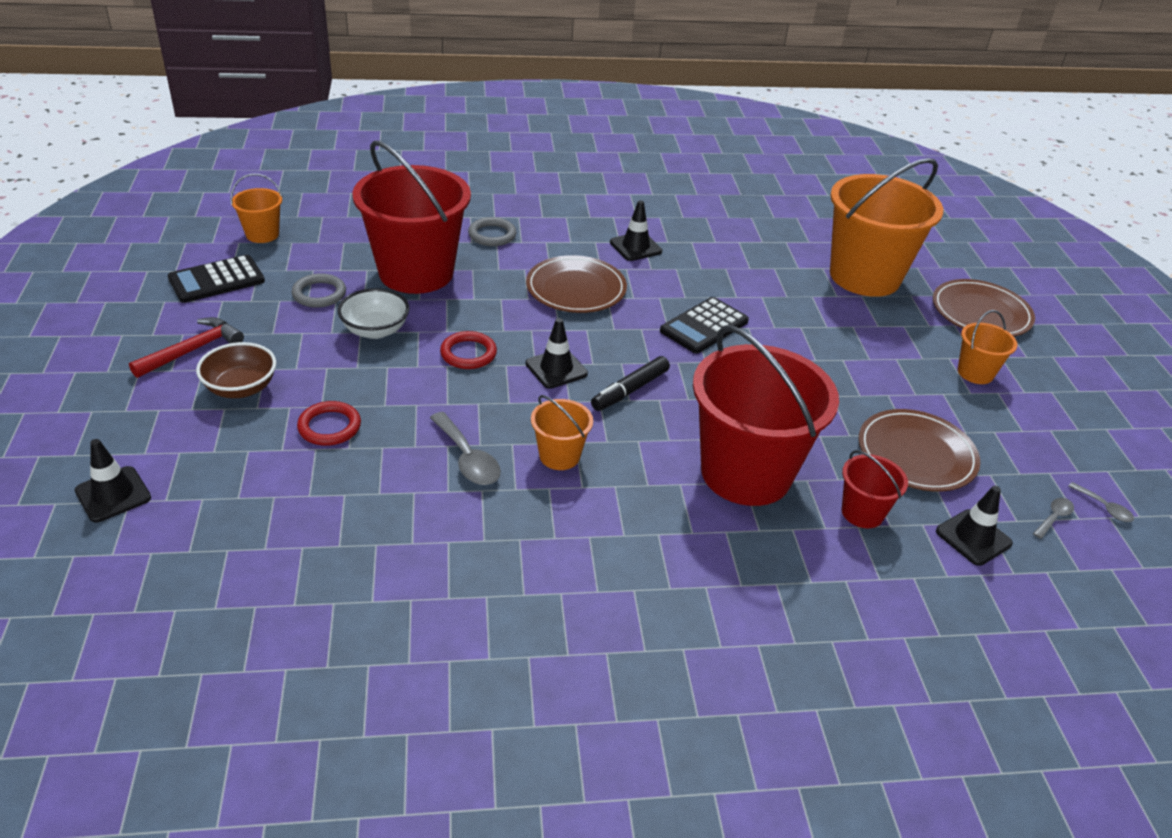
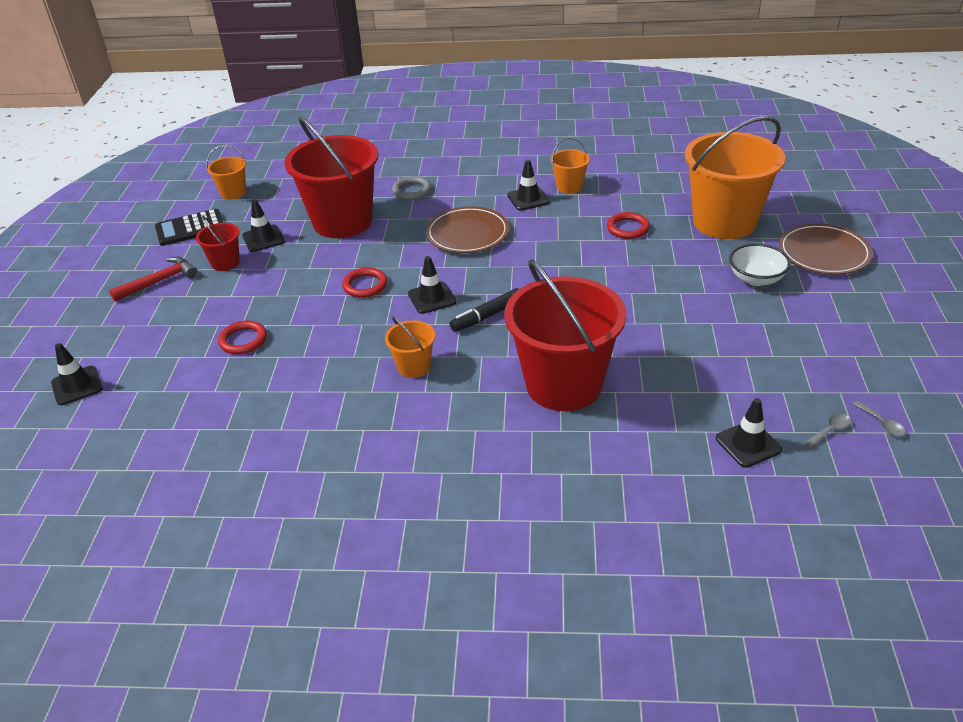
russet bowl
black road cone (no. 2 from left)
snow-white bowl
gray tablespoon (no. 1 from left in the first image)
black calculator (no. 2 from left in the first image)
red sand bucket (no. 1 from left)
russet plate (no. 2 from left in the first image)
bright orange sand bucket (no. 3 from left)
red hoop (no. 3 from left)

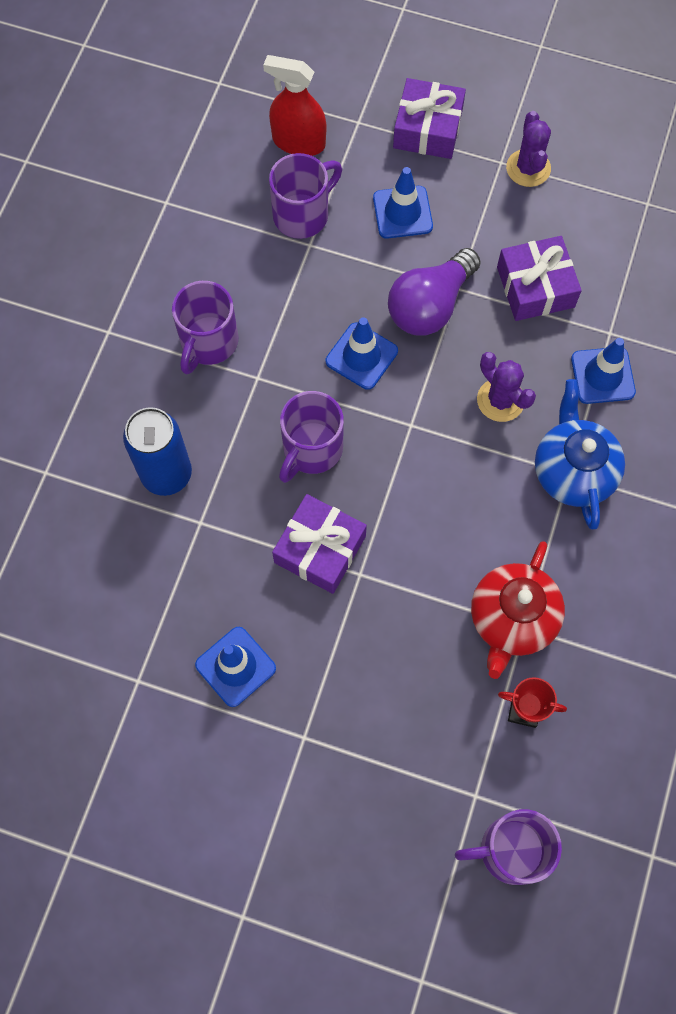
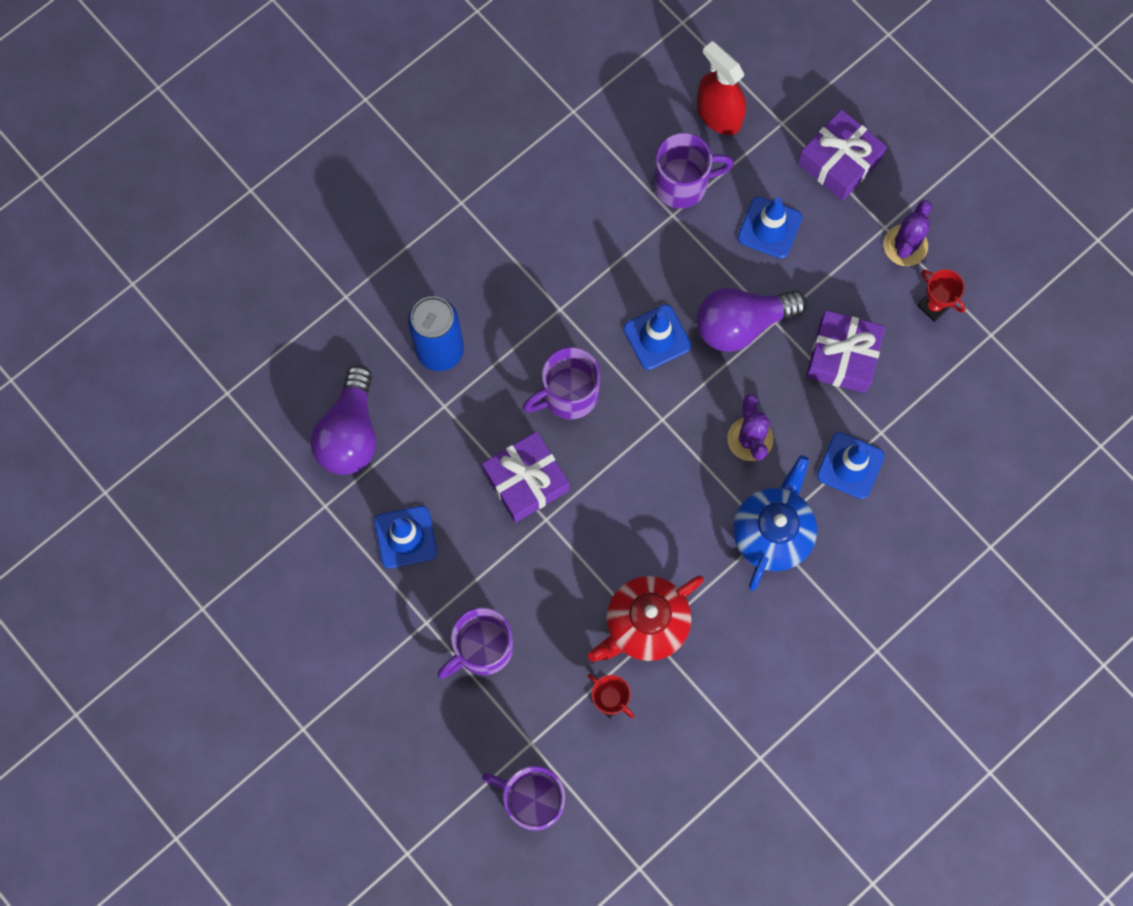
violet coffee mug (no. 1 from left)
violet light bulb (no. 1 from left)
red trophy (no. 2 from left)

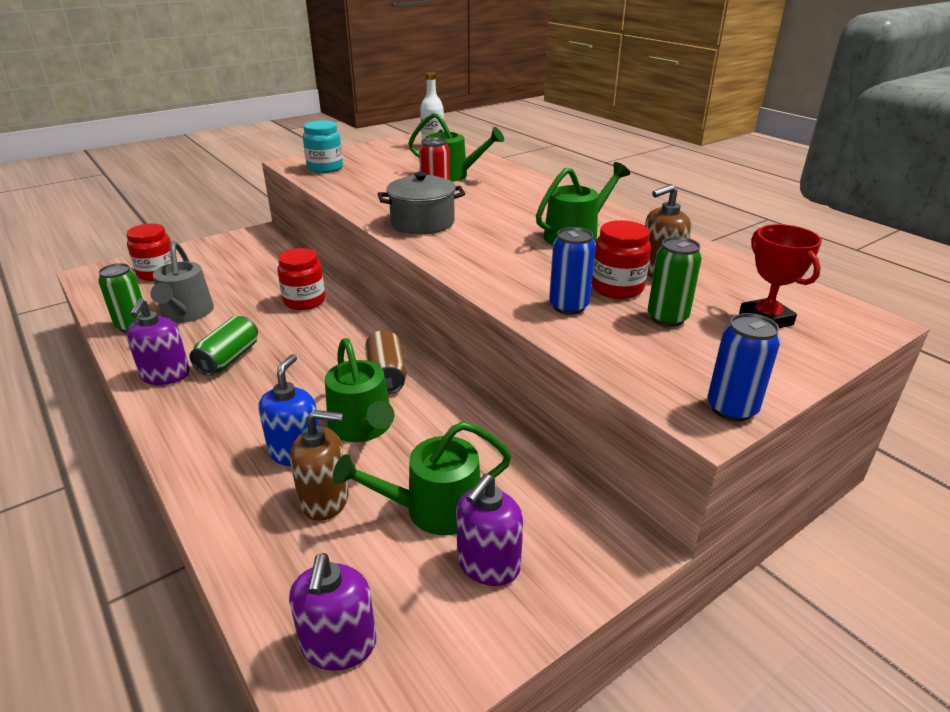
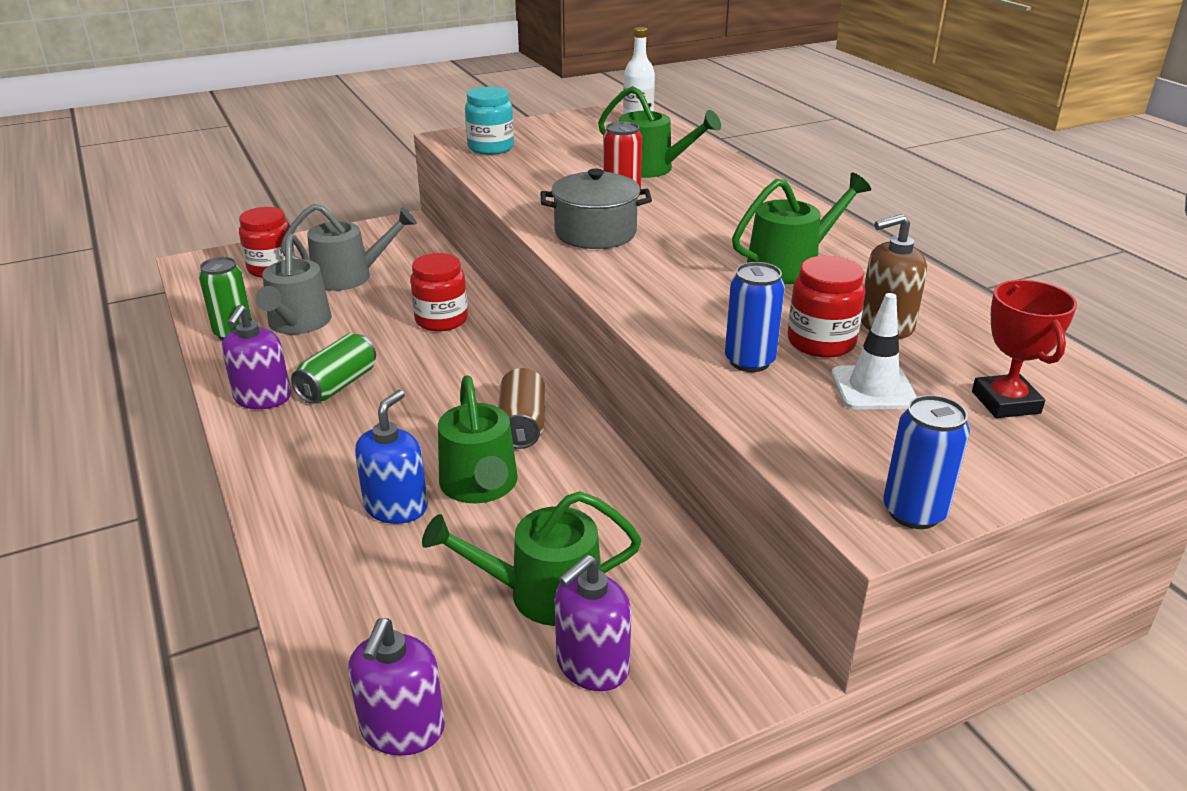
russet pump bottle (no. 1 from left in the first image)
snow-white road cone
gray watering pot (no. 2 from left)

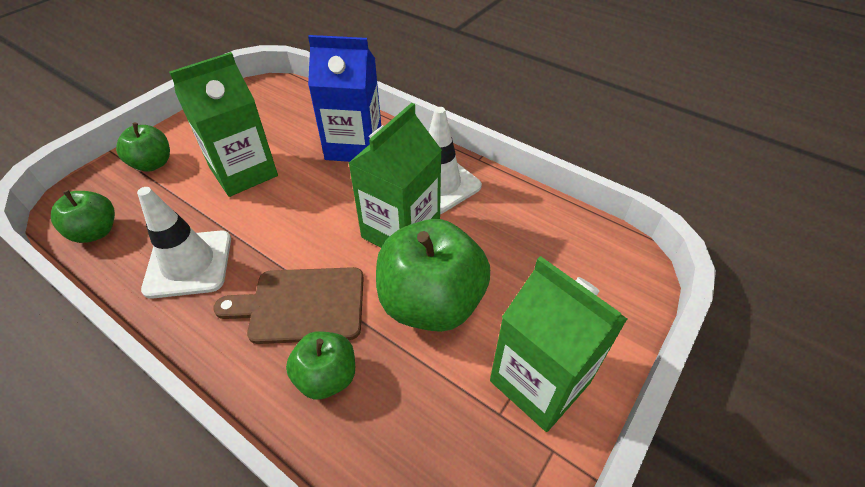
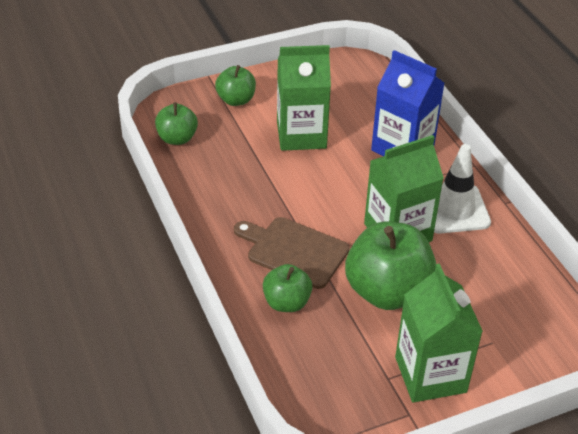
snow-white road cone (no. 1 from left in the first image)

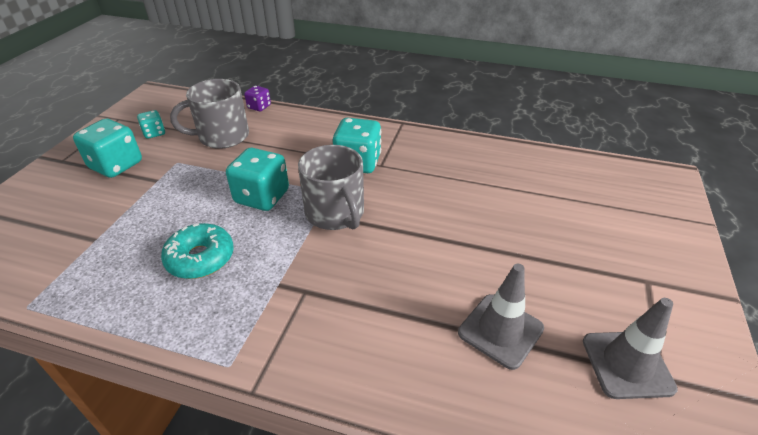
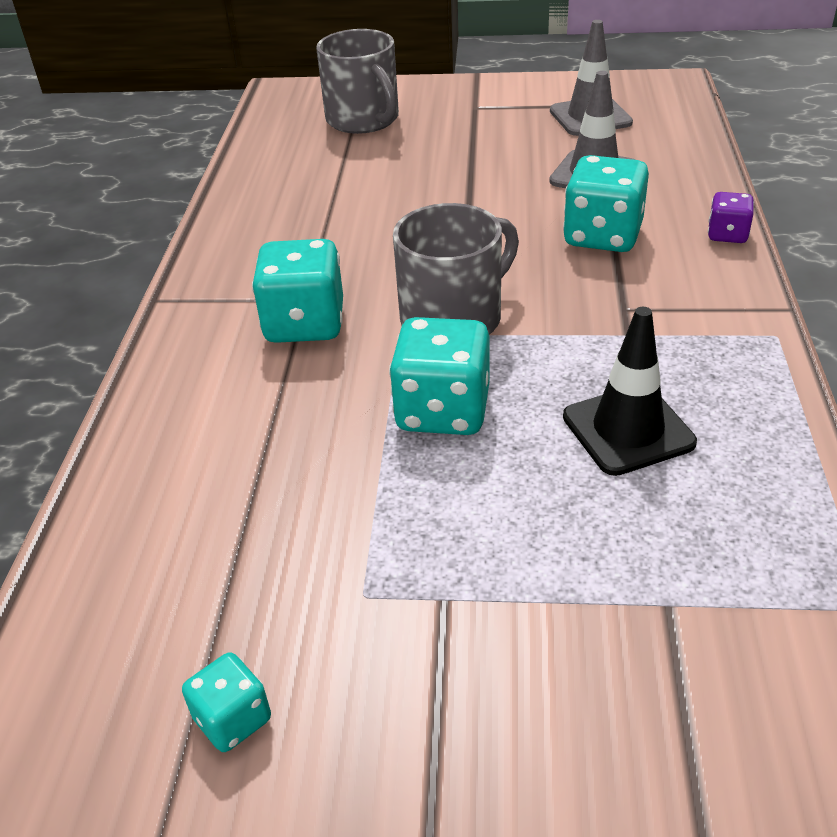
turquoise die (no. 4 from left)
black road cone
gray coffee mug (no. 1 from left)
violet die

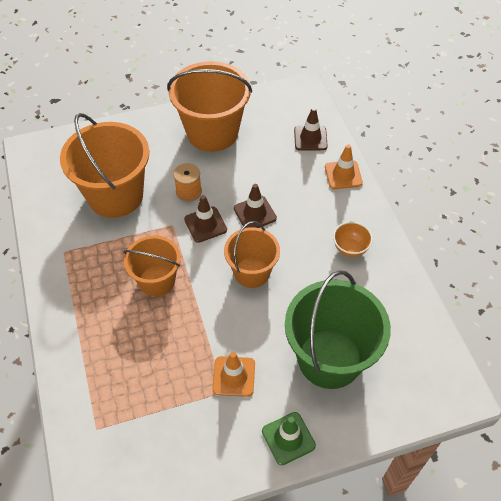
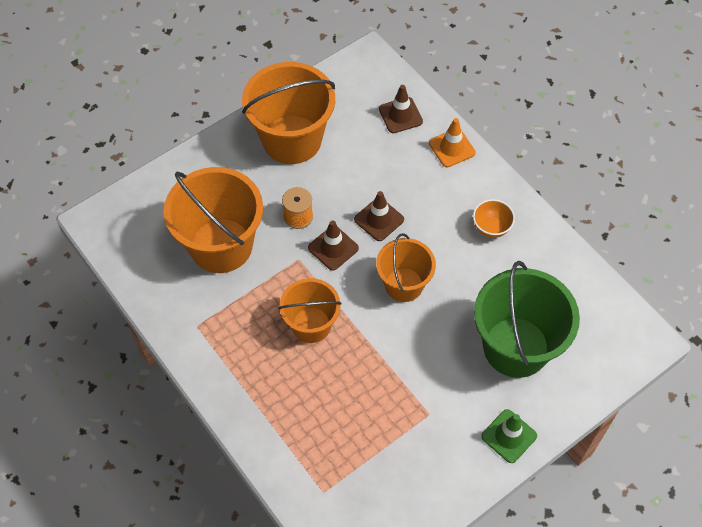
bright orange road cone (no. 1 from left in the first image)

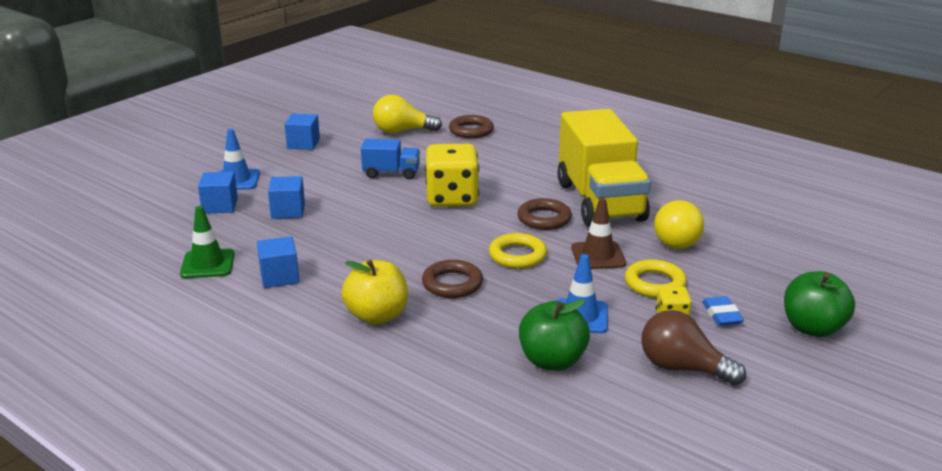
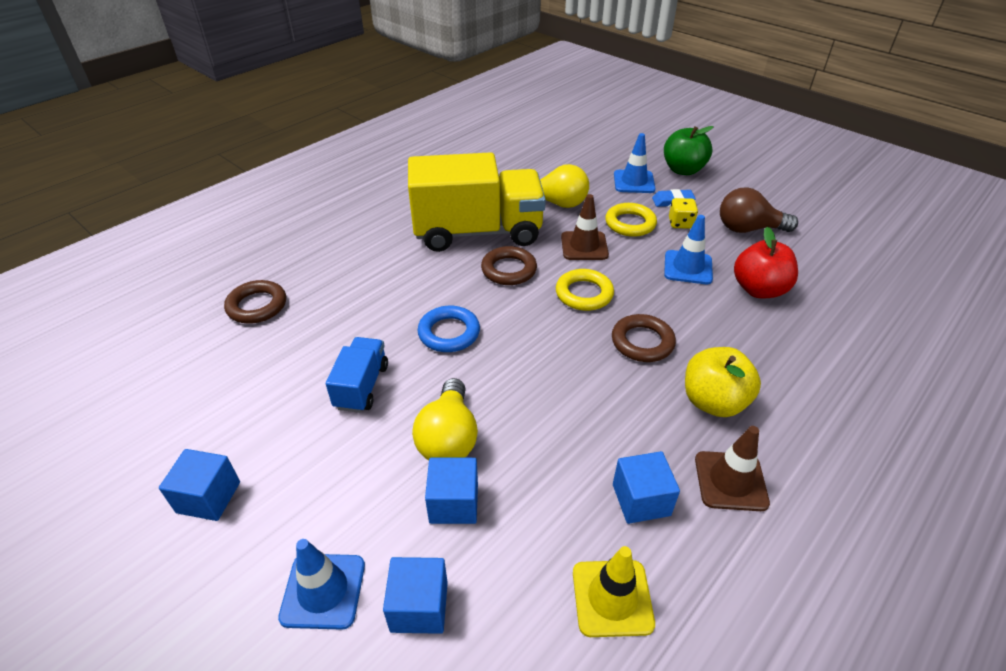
golden road cone
golden light bulb (no. 1 from left)
blue hoop
red apple fruit
russet light bulb
blue road cone (no. 2 from left)
russet road cone (no. 2 from left)

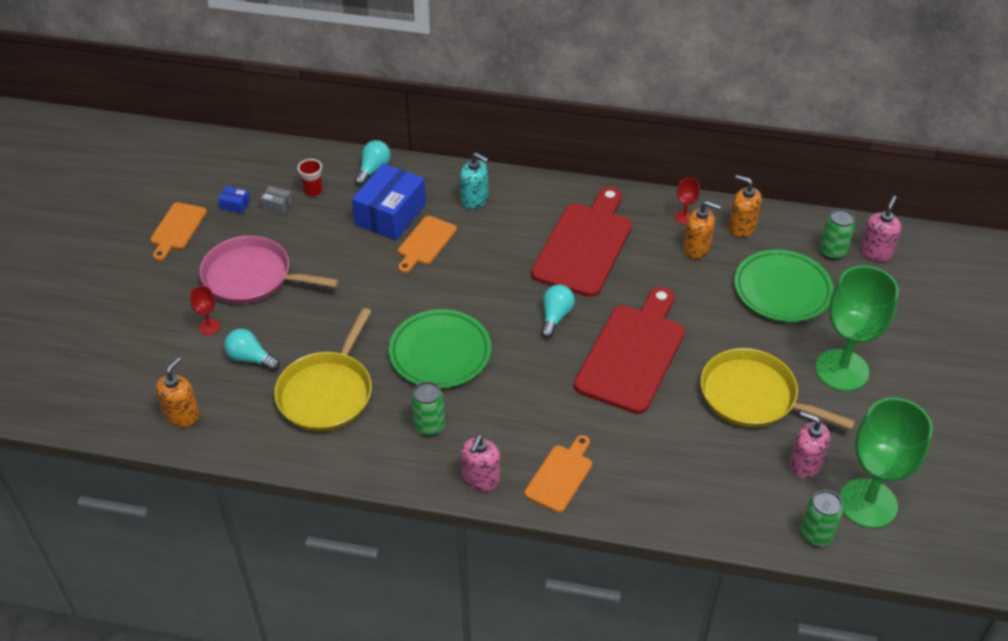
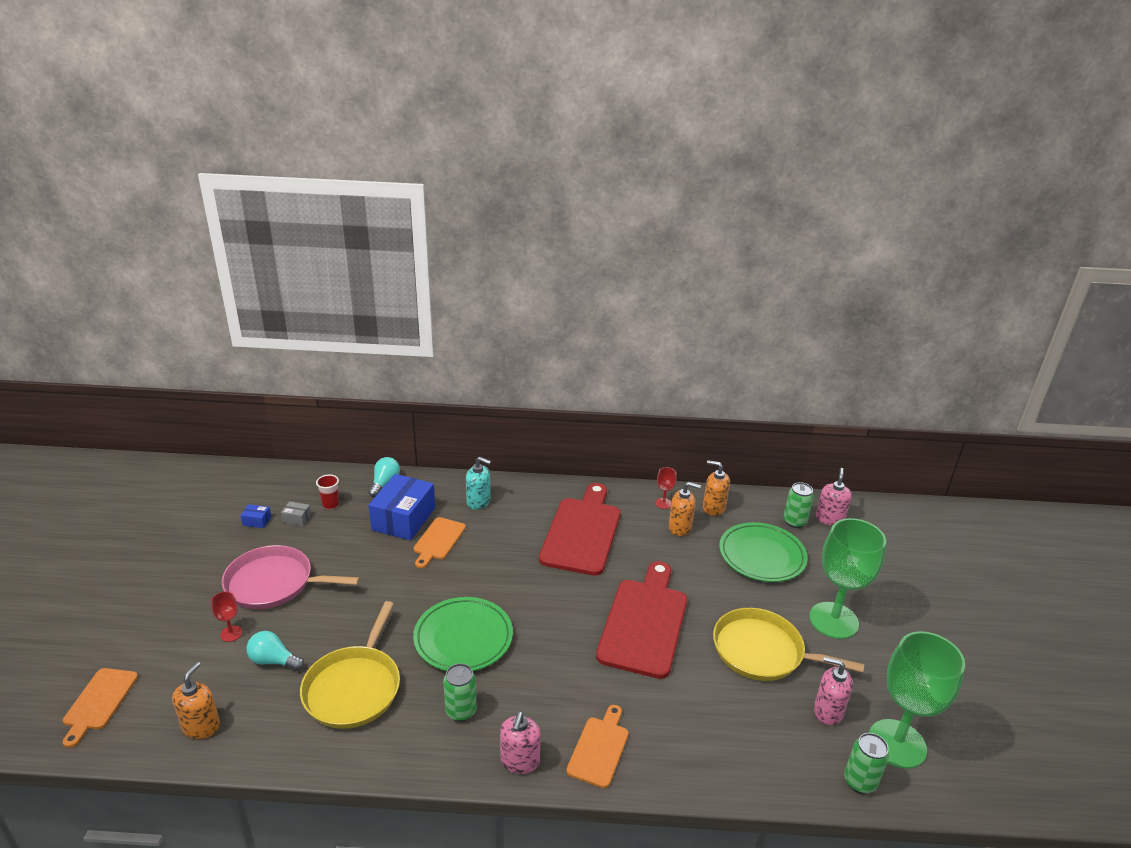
bright orange bread board (no. 1 from left)
turquoise light bulb (no. 3 from left in the first image)

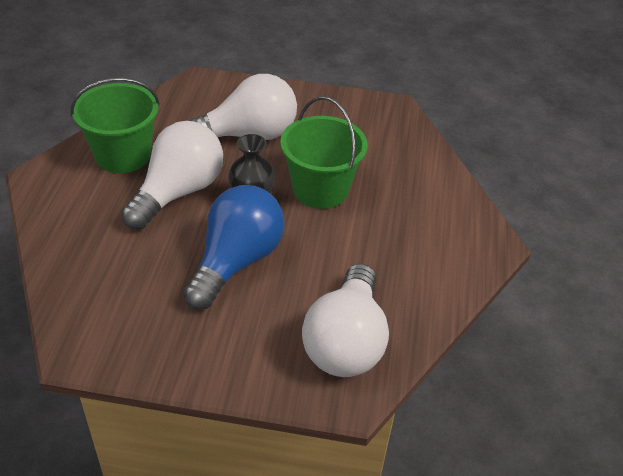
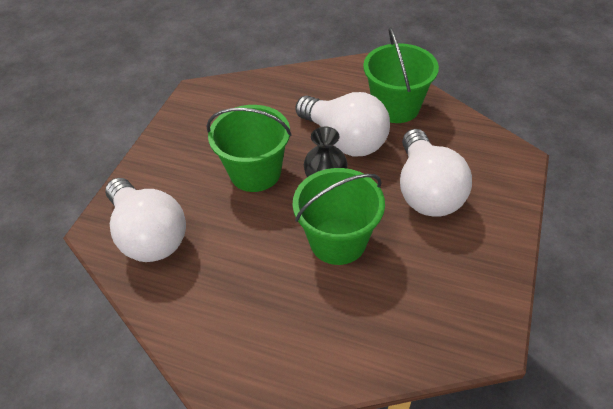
emerald sand bucket (no. 1 from left)
snow-white light bulb (no. 1 from left)

